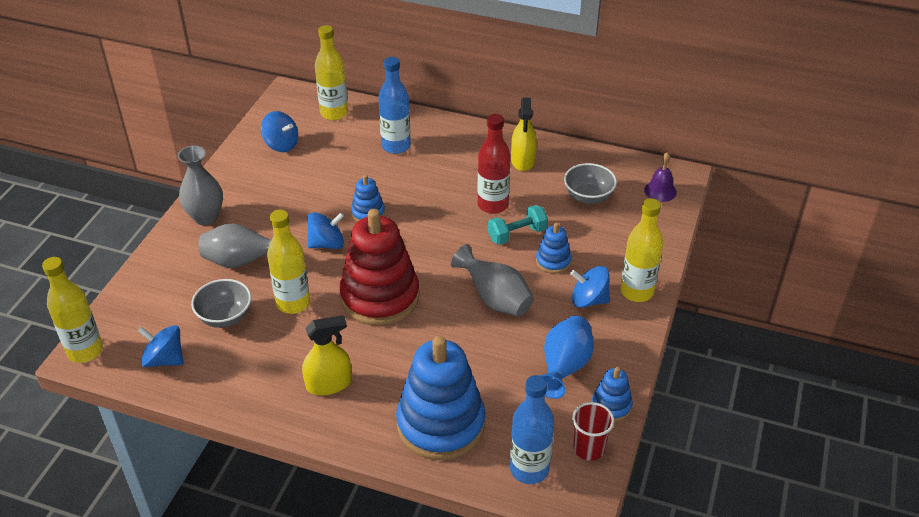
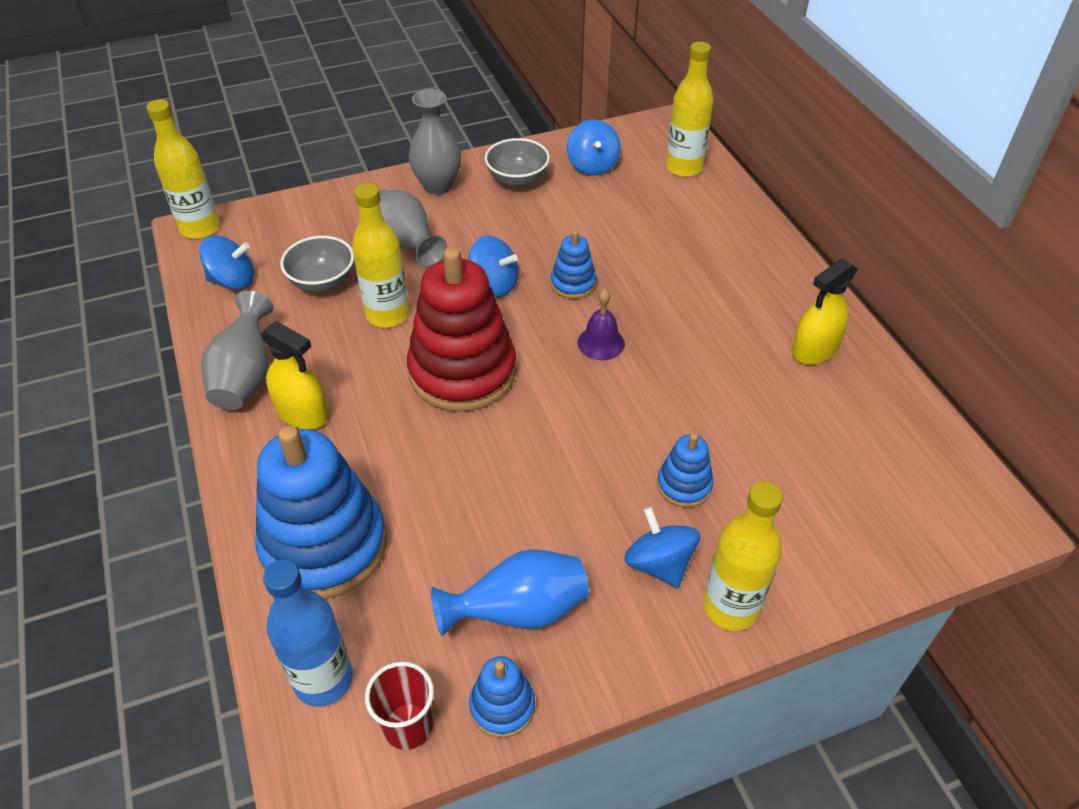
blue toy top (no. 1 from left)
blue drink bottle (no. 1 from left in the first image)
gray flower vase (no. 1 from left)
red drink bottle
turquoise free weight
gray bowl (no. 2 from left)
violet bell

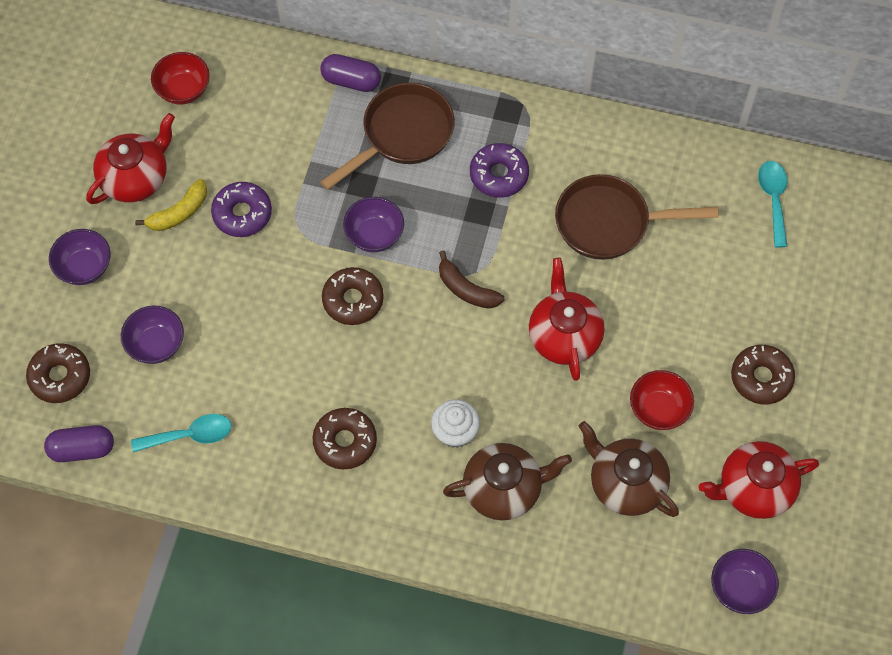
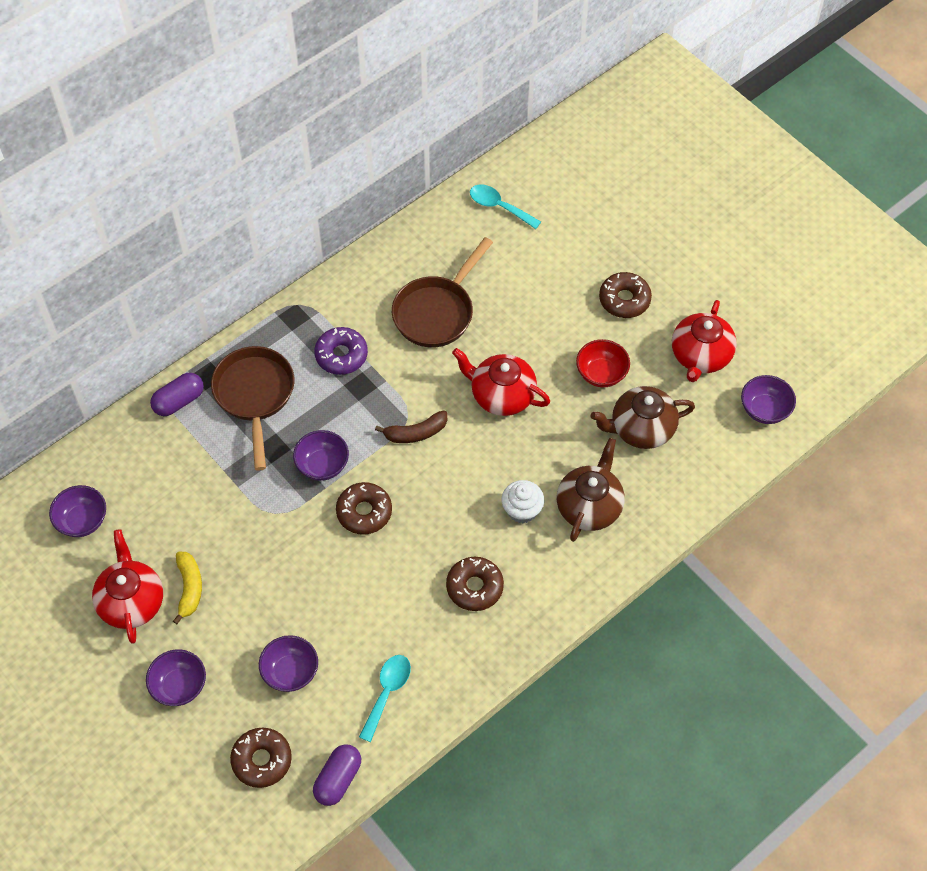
violet bowl (no. 1 from left)
violet glazed donut (no. 1 from left in the first image)

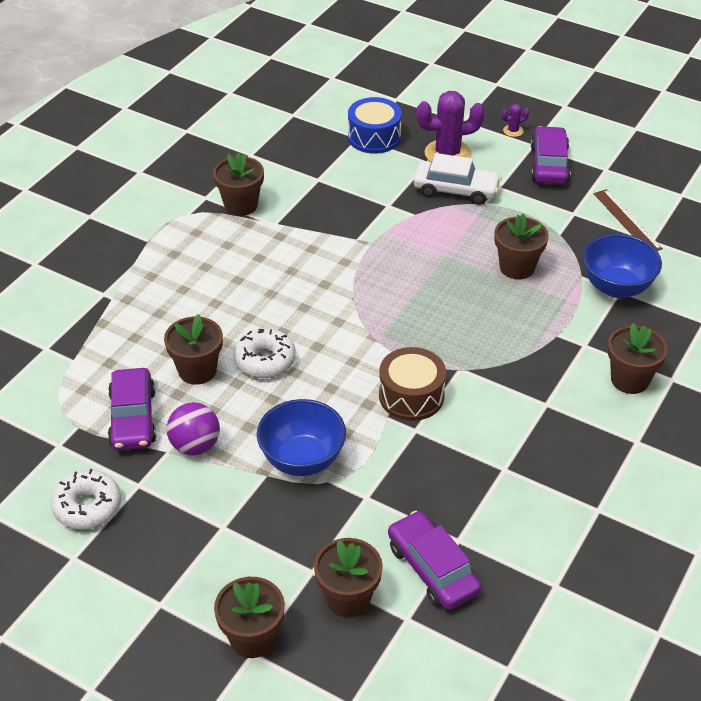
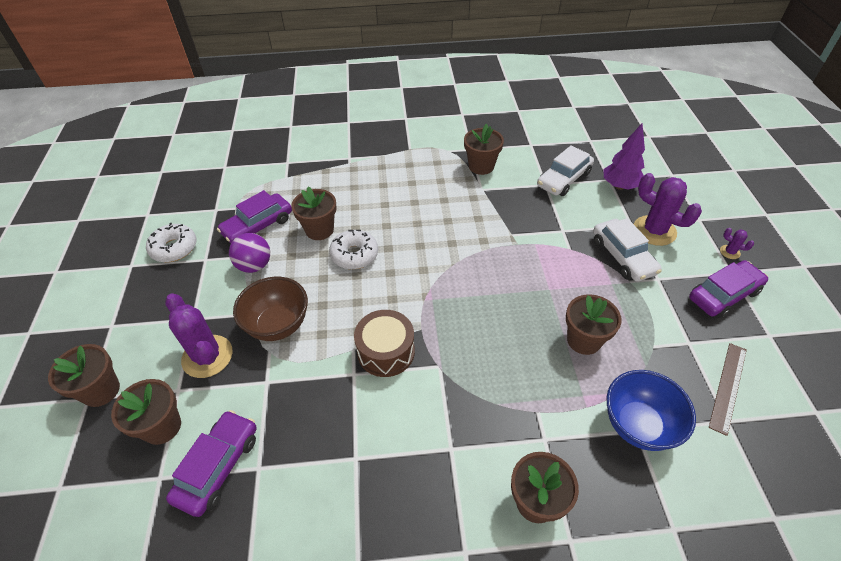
russet bowl
violet tree
violet cactus (no. 1 from left)
snow-white car (no. 1 from left)

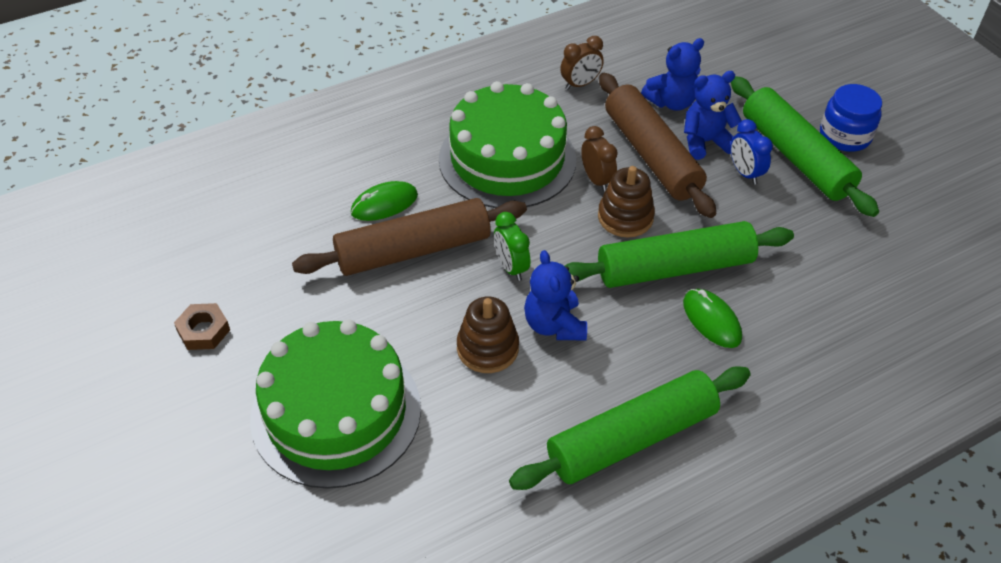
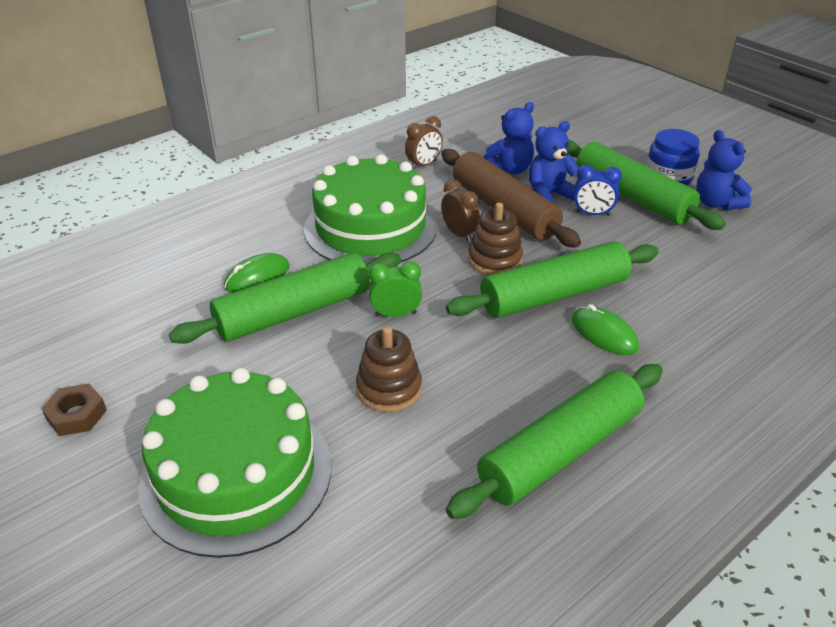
emerald dough roller (no. 1 from left)
emerald alarm clock
blue stuffed bear (no. 3 from left)
blue alarm clock

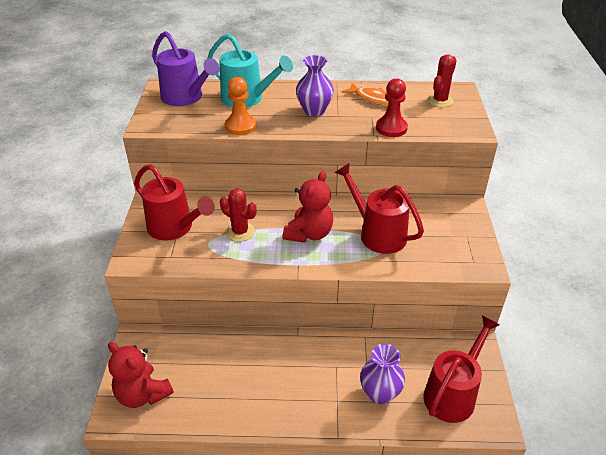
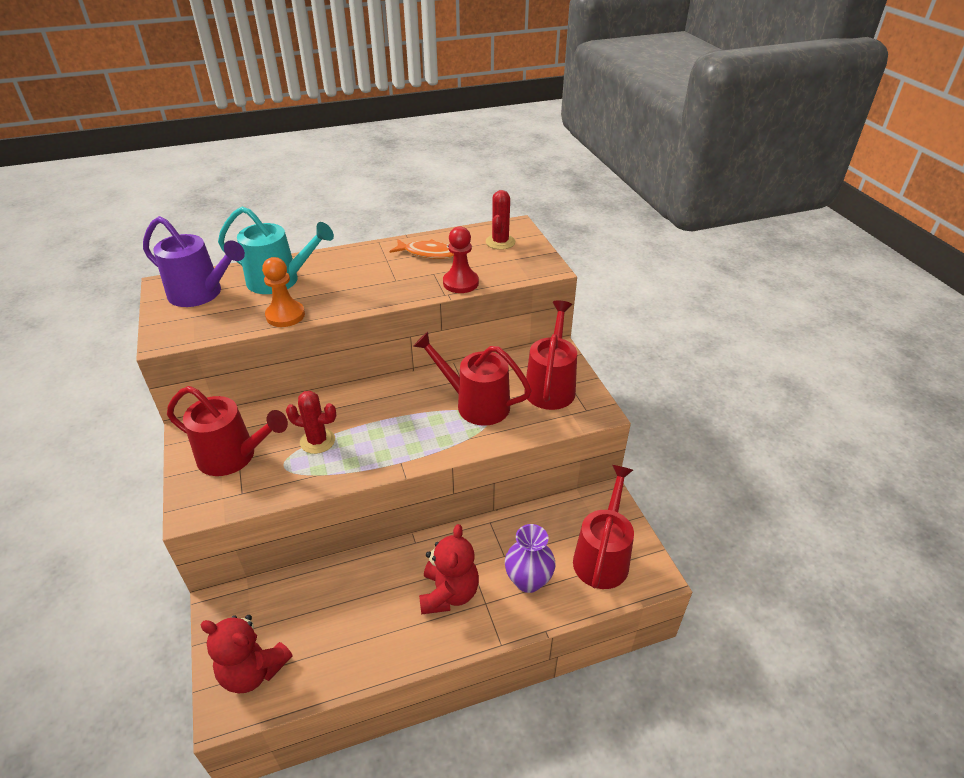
red stuffed bear (no. 2 from left)
violet flower vase (no. 1 from left in the first image)
red watering pot (no. 3 from left)

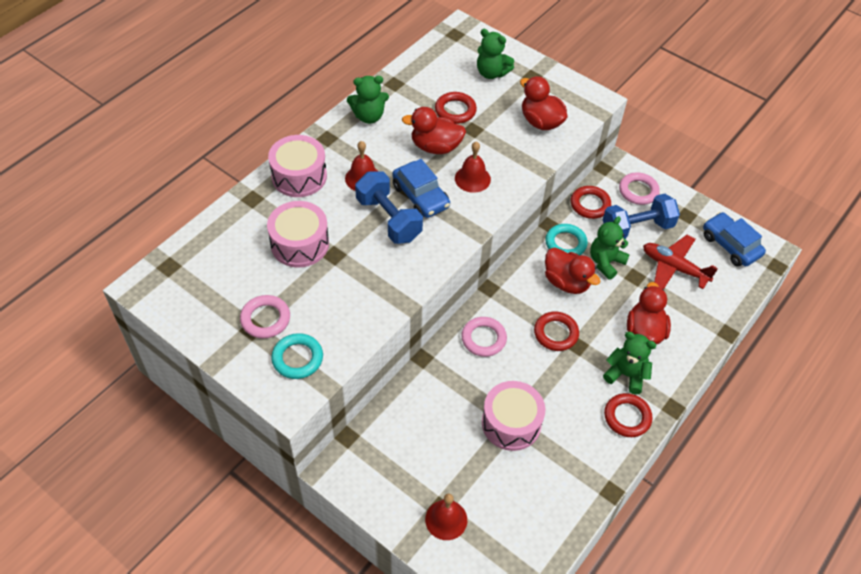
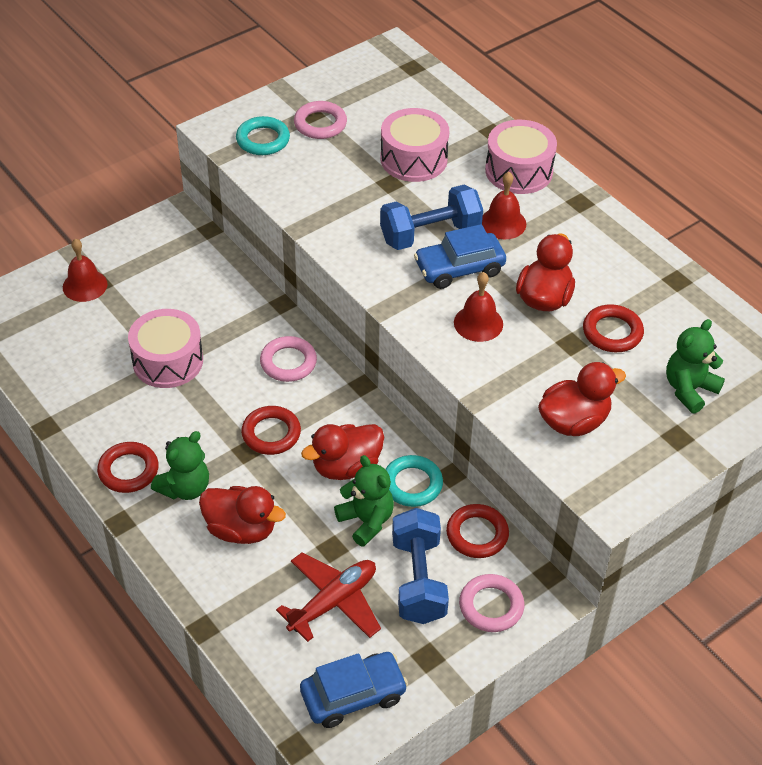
emerald stuffed bear (no. 1 from left in the first image)

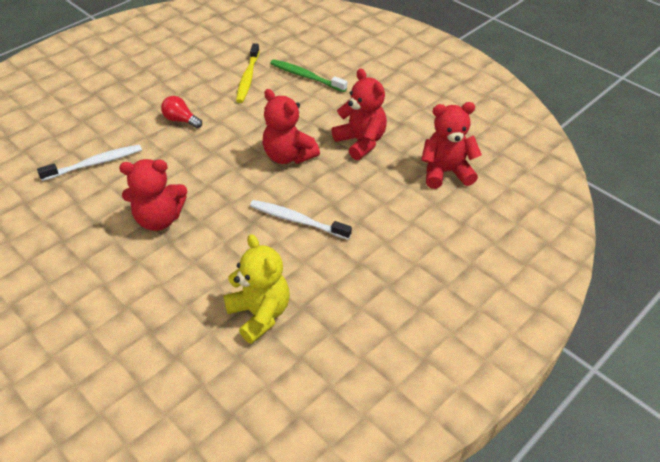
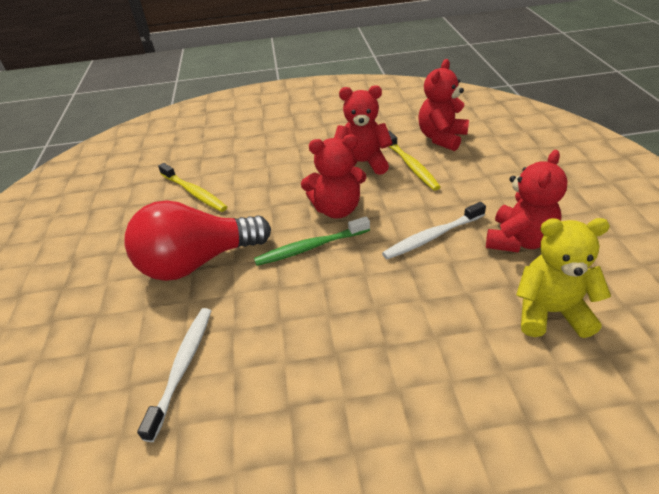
red stuffed bear (no. 4 from left)
red light bulb
emerald toothbrush
golden toothbrush (no. 2 from left)

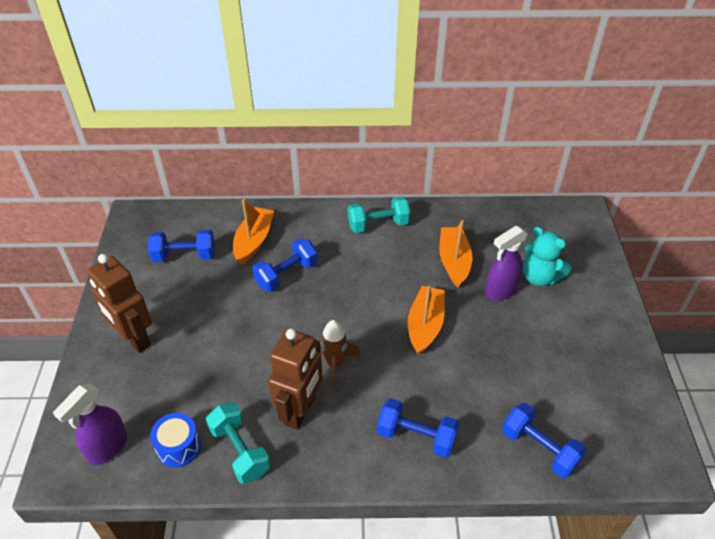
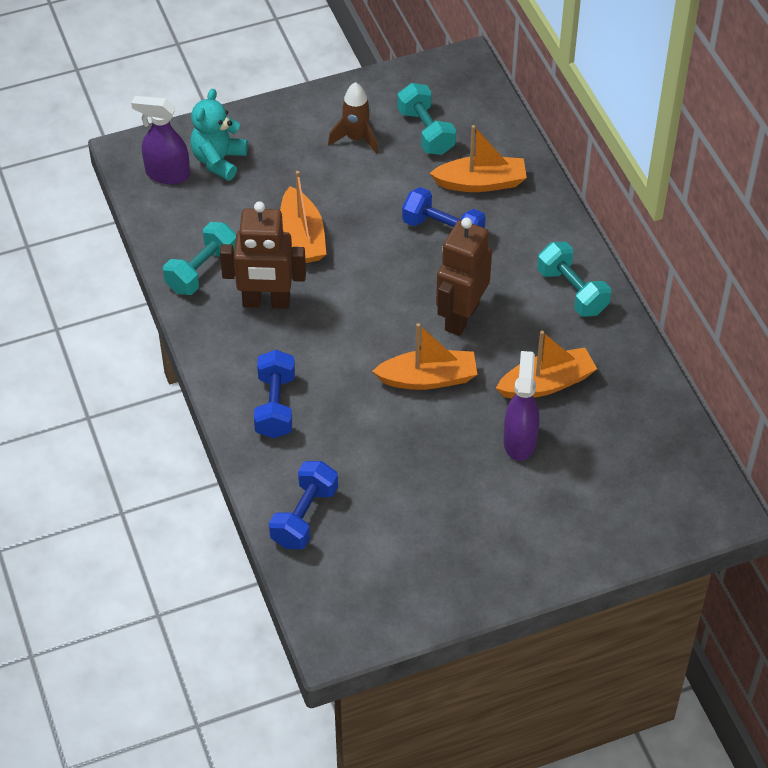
russet robot (no. 2 from left)
turquoise free weight (no. 2 from left)
blue snare drum
russet toy rocket
violet spray bottle (no. 2 from left)
turquoise stuffed bear
bright orange boat (no. 1 from left)

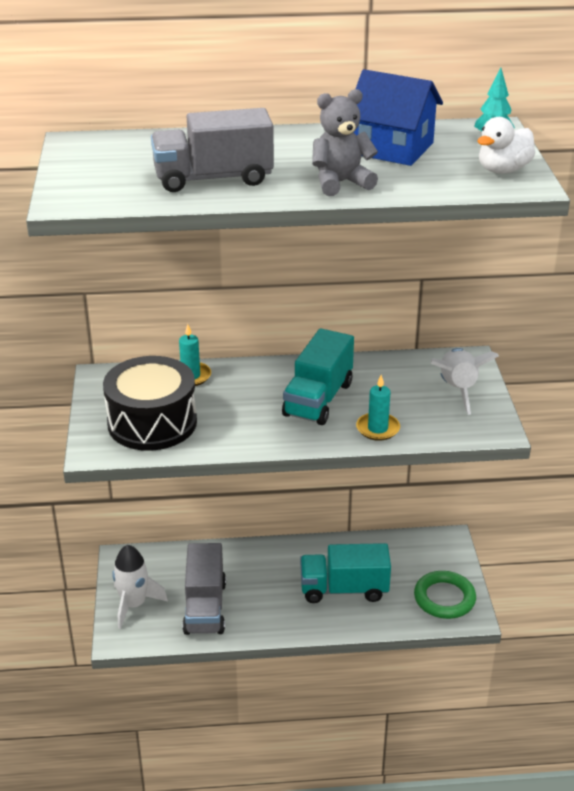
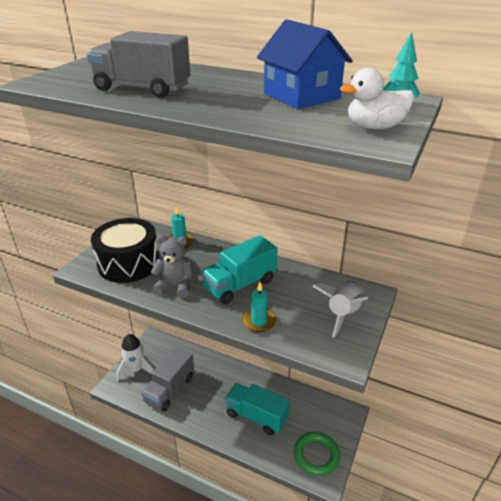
gray stuffed bear

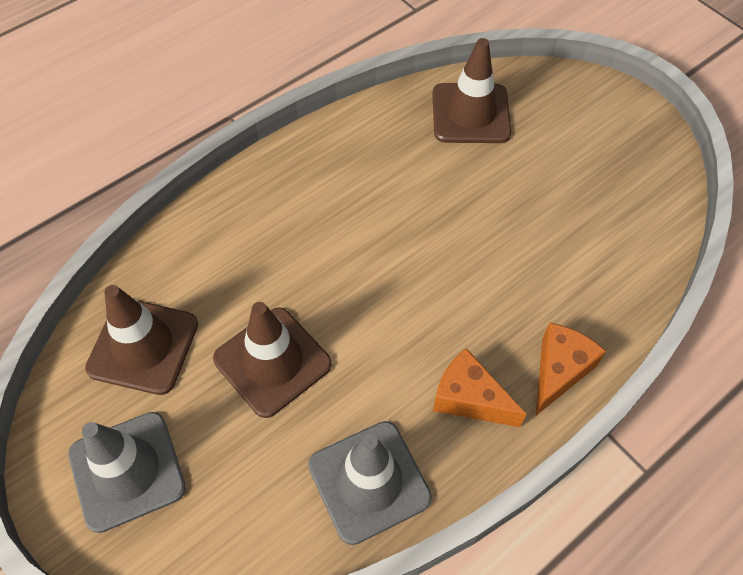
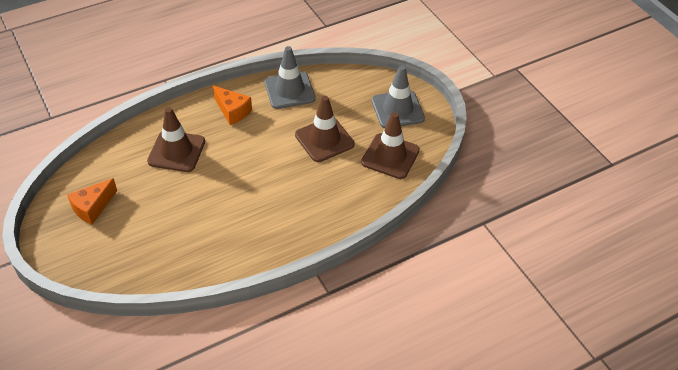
russet road cone (no. 1 from left)
bright orange cheese wedge (no. 1 from left)

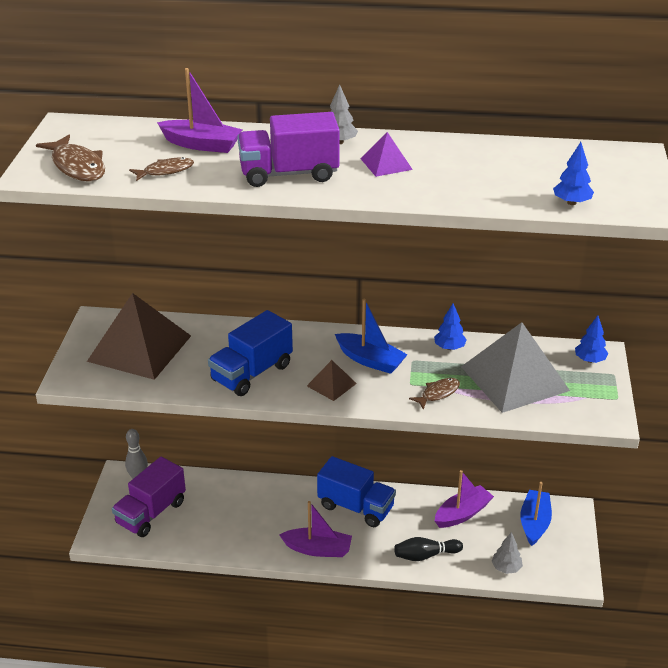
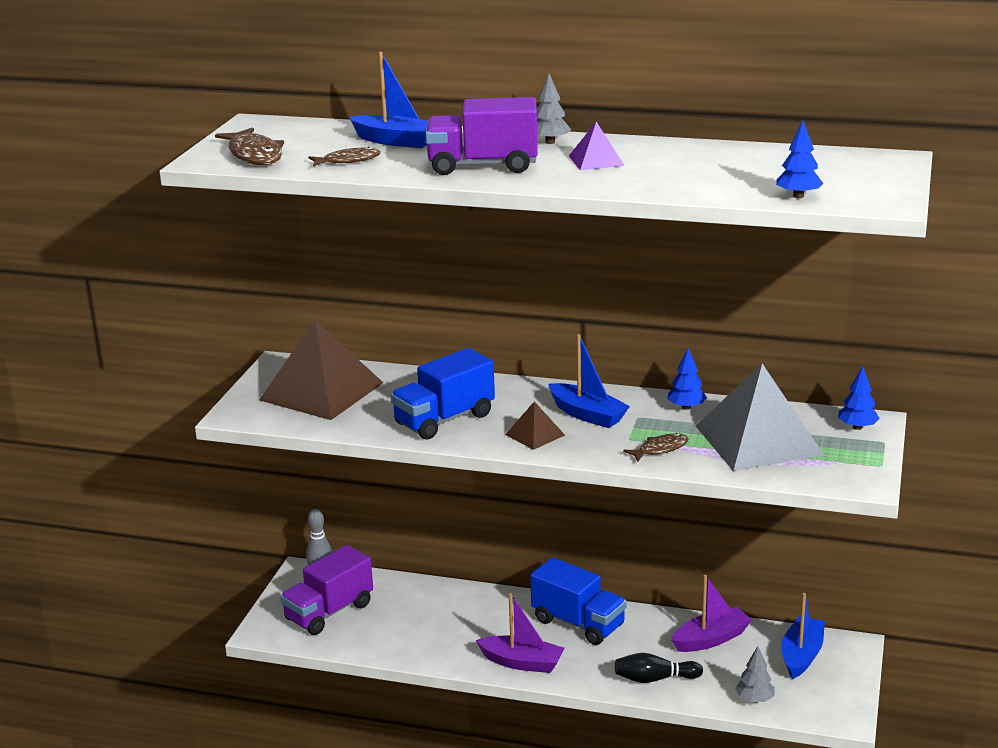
blue boat (no. 1 from left)

